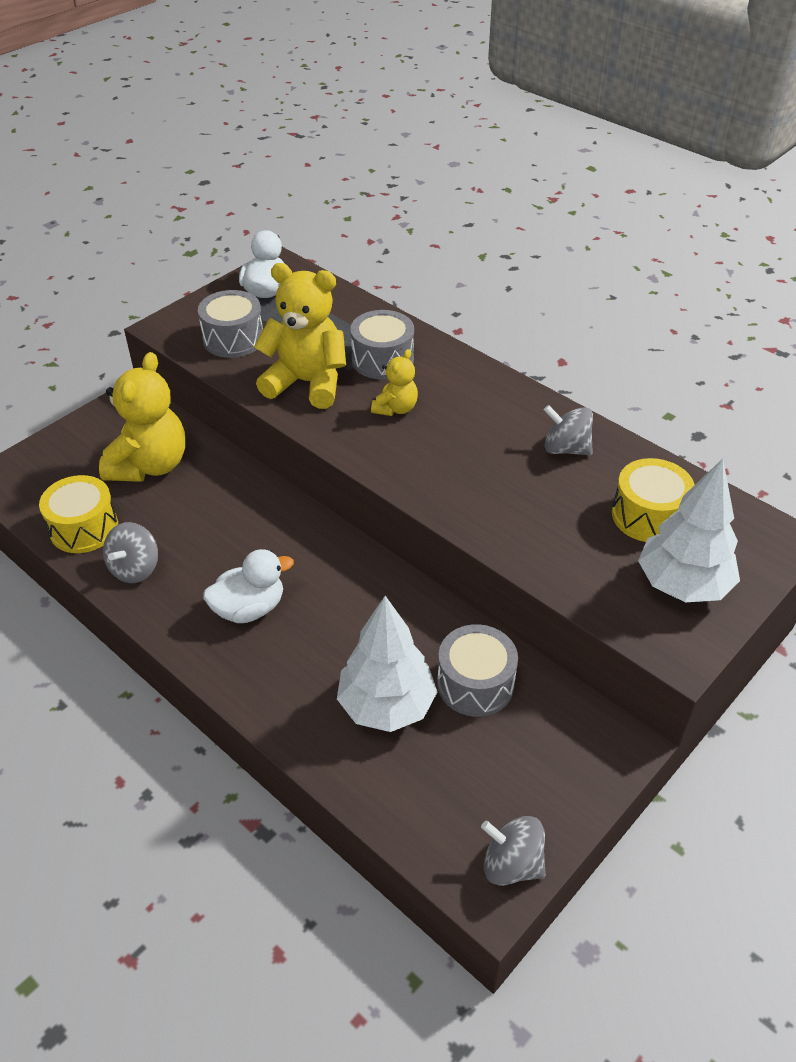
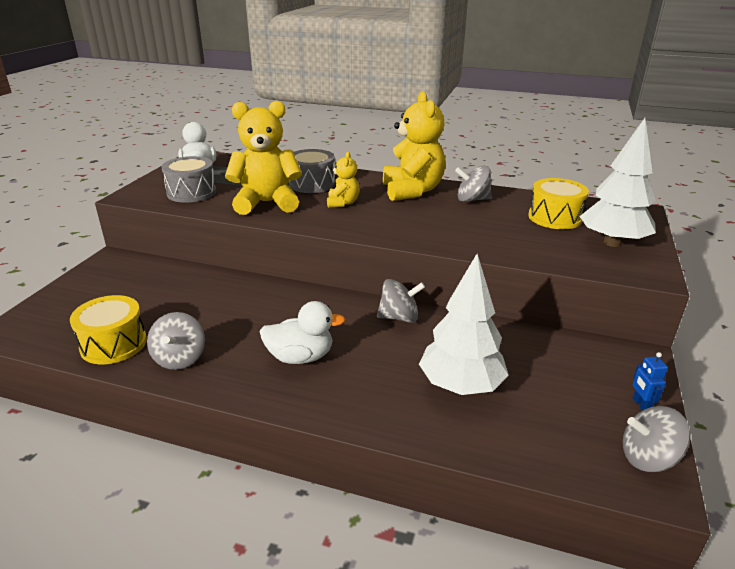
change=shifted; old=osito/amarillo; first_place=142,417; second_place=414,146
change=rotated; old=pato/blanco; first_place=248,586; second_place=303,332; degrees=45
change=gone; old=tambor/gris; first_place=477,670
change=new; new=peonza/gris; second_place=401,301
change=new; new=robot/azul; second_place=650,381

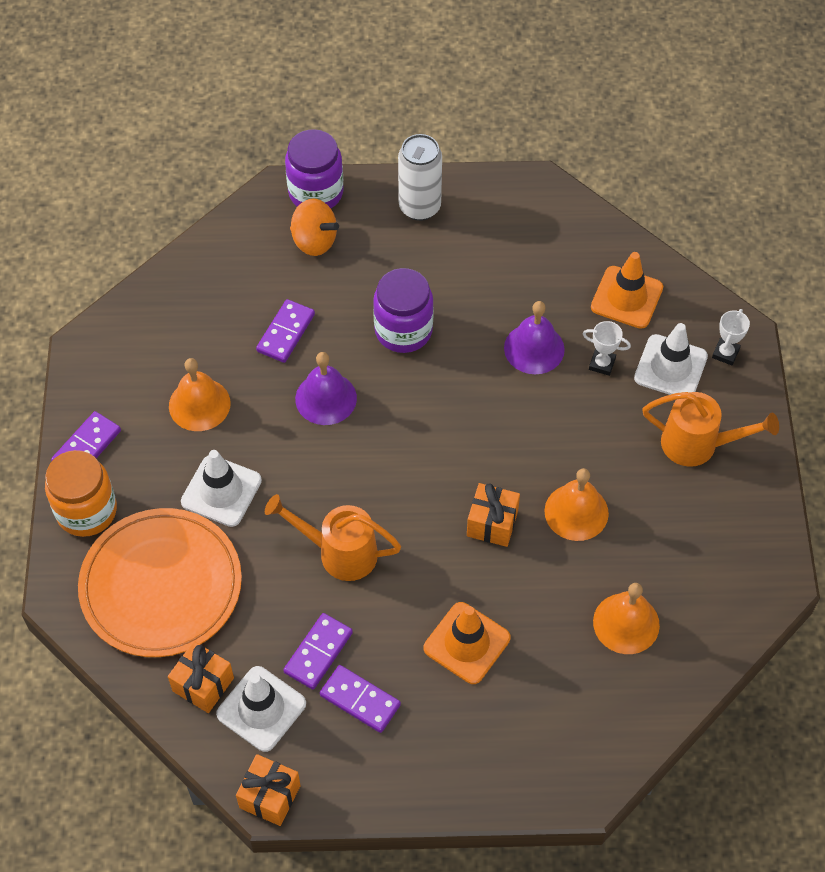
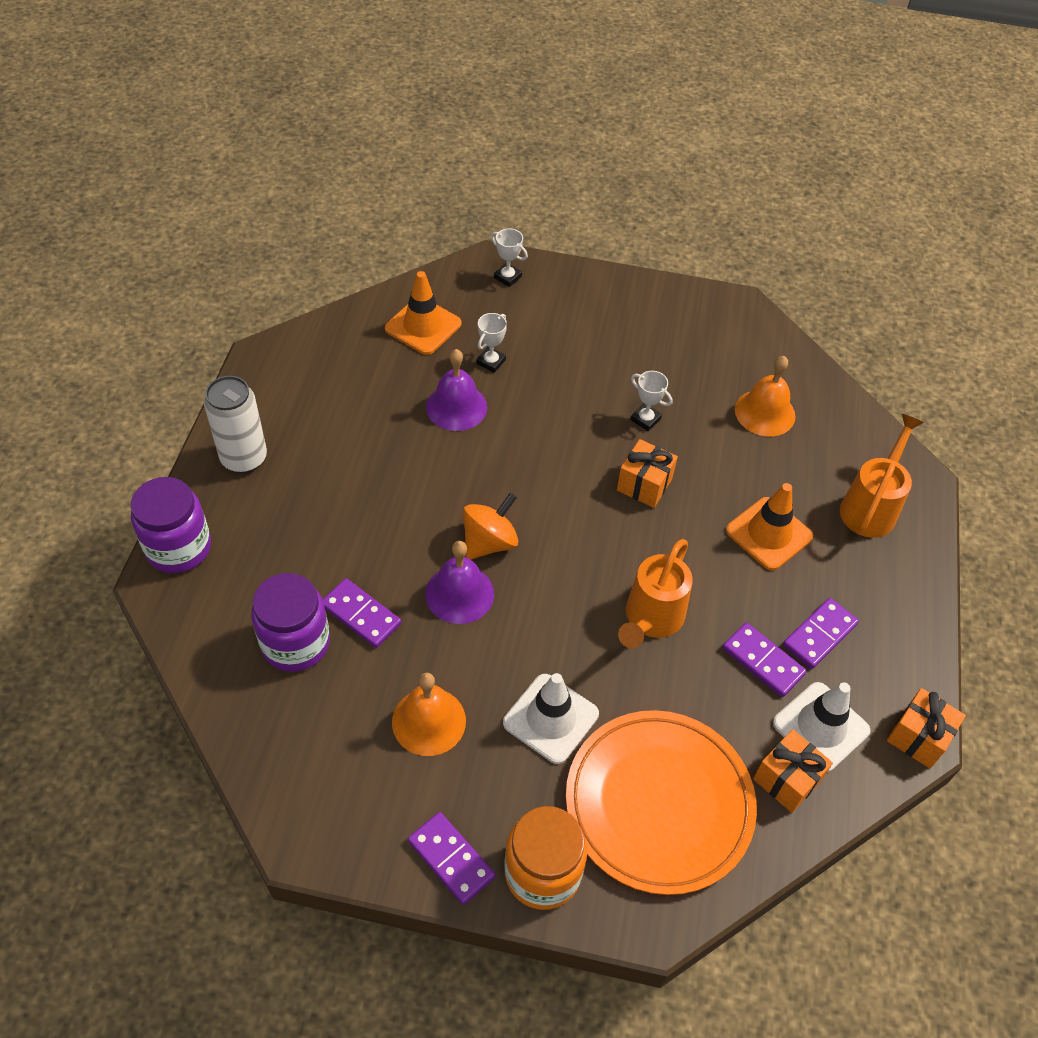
change=shifted; old=peonza/naranja; first_place=314,227; second_place=490,526
change=shifted; old=tarro/morado; first_place=403,310; second_place=290,622
change=swapped; old=campana/naranja; new=trofeo/blanco; first_place=576,504; second_place=651,401
change=gone; old=cono de tráfico/blanco; first_place=671,359
change=shifted; old=regadera/naranja; first_place=710,429; second_place=882,476

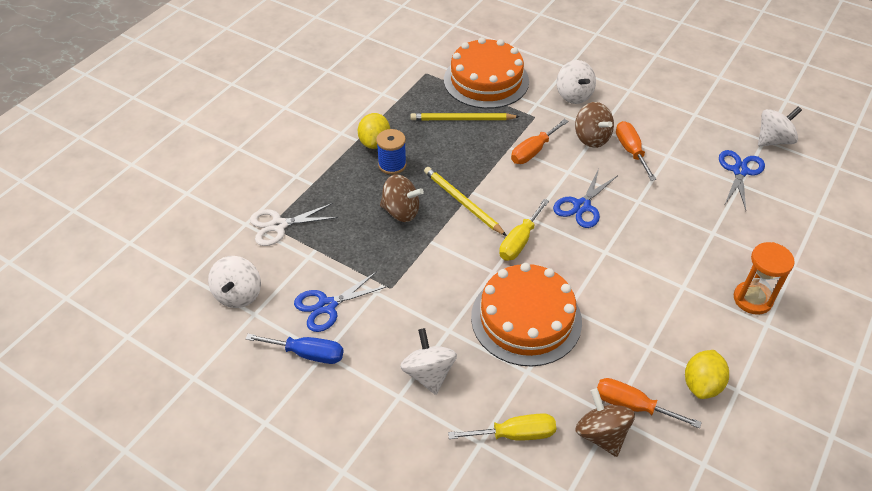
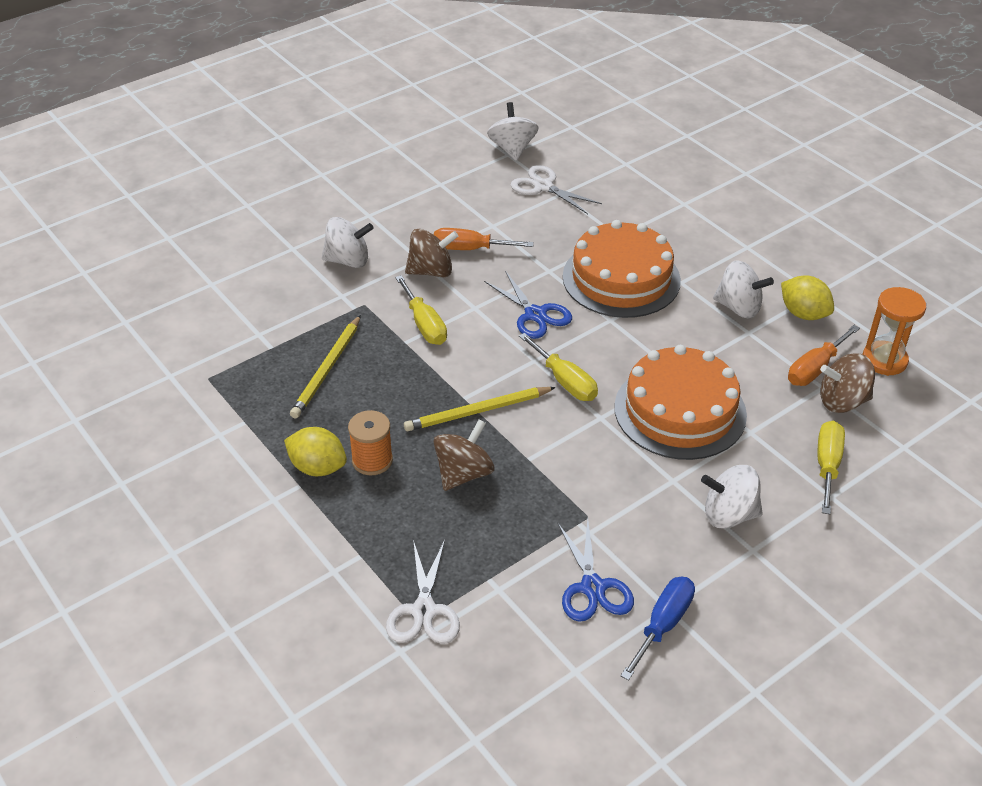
change=shifted; old=peonza/blanco; first_place=234,282; second_place=743,289
change=repainted; old=carrete/azul; new=carrete/naranja; first_place=391,152; second_place=370,442
change=shifted; old=tarta/naranja; first_place=486,73; second_place=622,269
change=repainted; old=destornillador/naranja; new=destornillador/amarillo; first_place=539,141; second_place=421,310
change=repainted; old=tijeras/azul; new=tijeras/blanco; first_place=742,180; second_place=556,189
change=shifted; old=reloj de arena/naranja; first_place=764,278; second_place=894,331

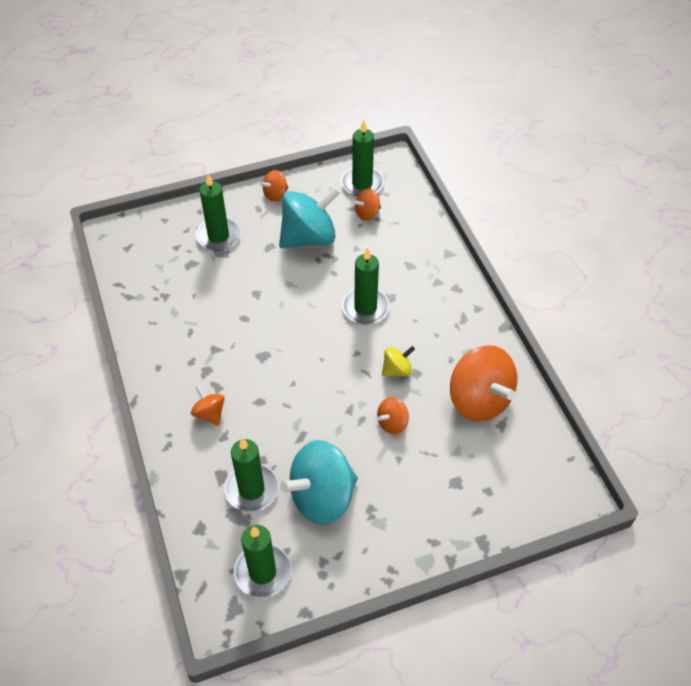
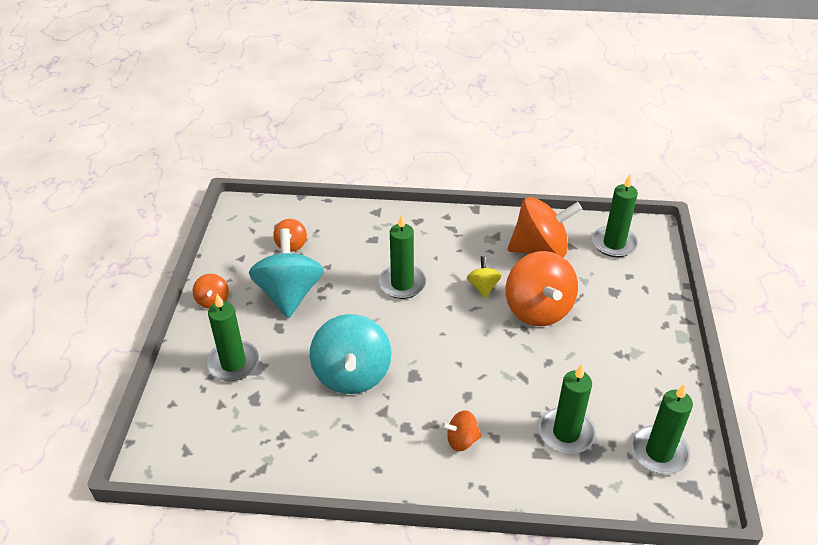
change=shifted; old=peonza/turquesa; first_place=319,482; second_place=351,354
change=shifted; old=vela/verde; first_place=362,158; second_place=615,216
change=scaled; old=peonza/naranja; first_place=393,416; second_place=542,288; factor=2.09

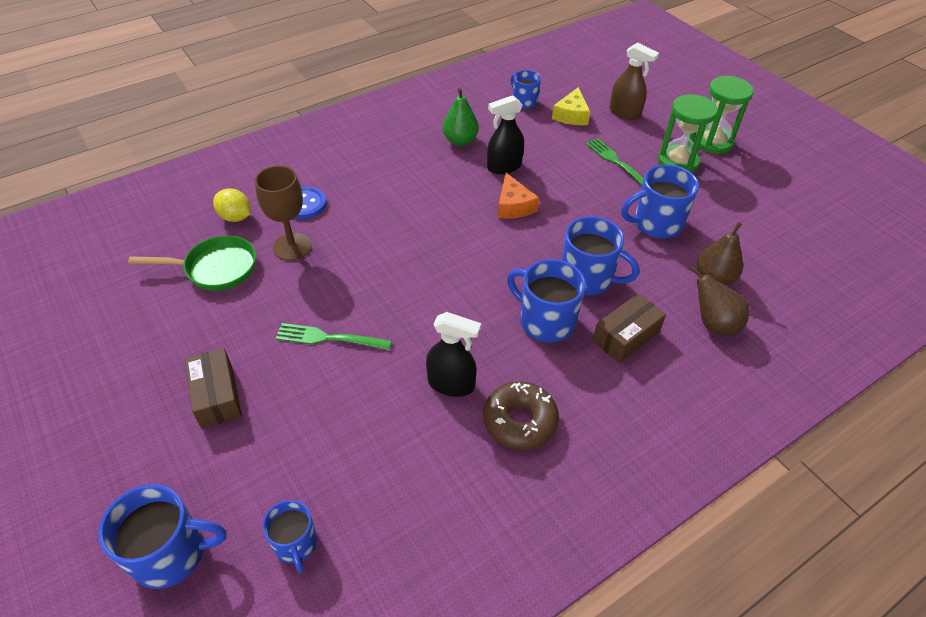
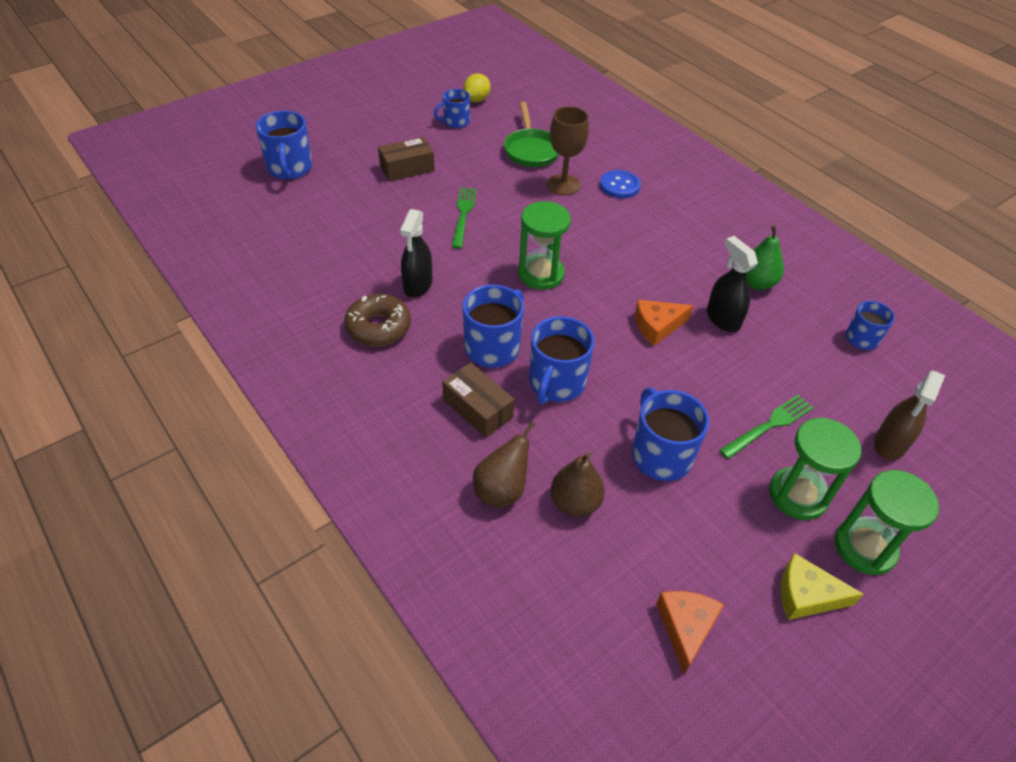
change=shifted; old=limón/amarillo; first_place=232,205; second_place=477,87
change=shifted; old=taza/azul; first_place=289,536; second_place=452,108
change=shifted; old=queso/amarillo; first_place=571,106; second_place=822,586
change=new; new=reloj de arena/verde; second_place=544,245
change=new; new=queso/naranja; second_place=690,633

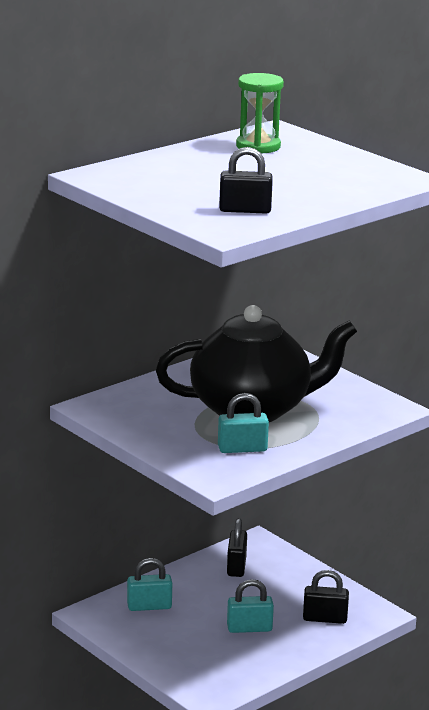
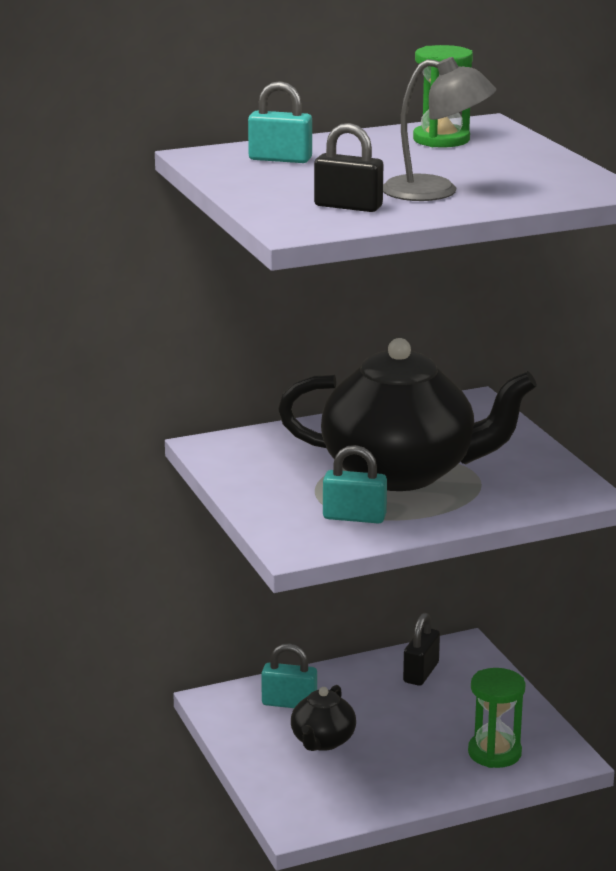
change=shifted; old=candado/turquesa; first_place=250,606; second_place=280,122
change=swapped; old=candado/negro; new=reloj de arena/verde; first_place=326,597; second_place=497,718
change=new; new=tetera/negro; second_place=323,718
change=new; new=lámpara/gris; second_place=440,129

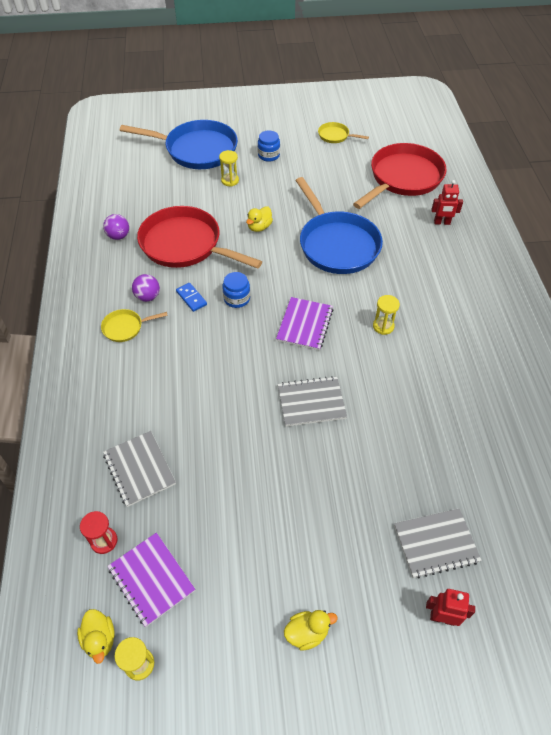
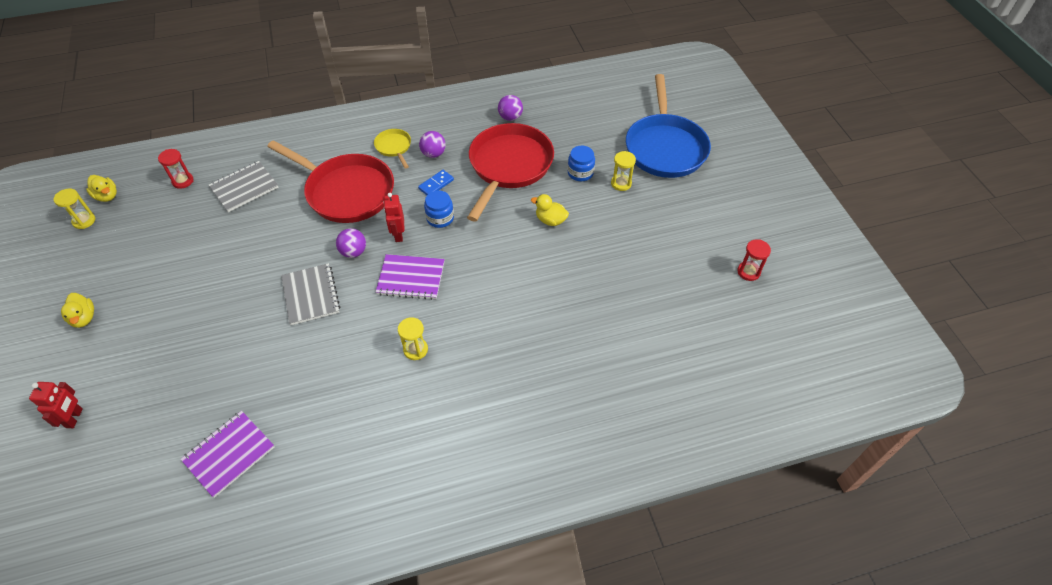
change=rotated; old=pato/amarillo; first_place=96,636; second_place=101,188; degrees=-105
change=shifted; old=cuaderno/morado; first_place=151,580; second_place=227,454
change=shifted; old=tarro/azul; first_place=269,146; second_place=581,163
change=gone; old=sartén/azul; first_place=339,225
change=swapped; old=sartén/amarillo; new=reloj de arena/rojo; first_place=343,132; second_place=754,260
change=shifted; old=sartén/rojo; first_place=400,176; second_place=330,181
change=gone; old=cuaderno/gris; first_place=438,543
change=shifted; old=robot/rojo; first_place=447,202; second_place=394,217
change=new; new=pelota/morado; second_place=351,243

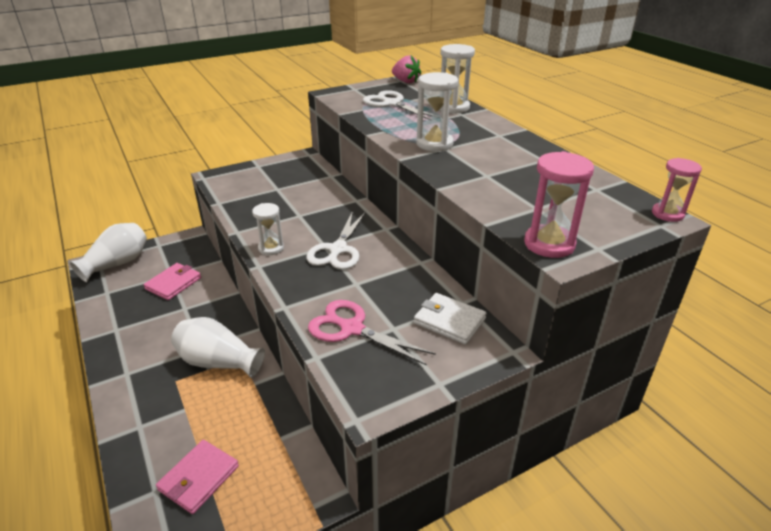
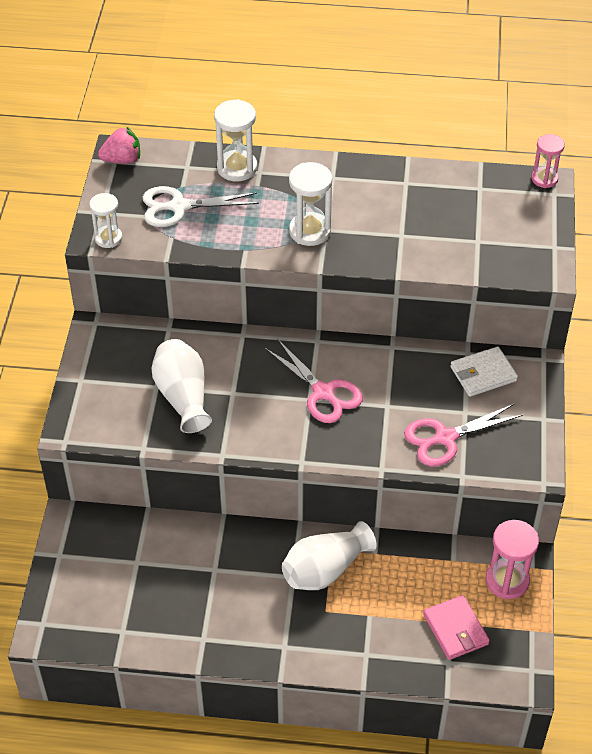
change=shifted; old=florero/blanco; first_place=108,252; second_place=182,386
change=gone; old=cartera/rosa; first_place=172,281
change=shifted; old=reloj de arena/blanco; first_place=268,229; second_place=105,220
change=repainted; old=tijeras/blanco; new=tijeras/rosa; first_place=336,240; second_place=314,381
change=shifted; old=reloj de arena/rosa; first_place=559,204; second_place=512,559

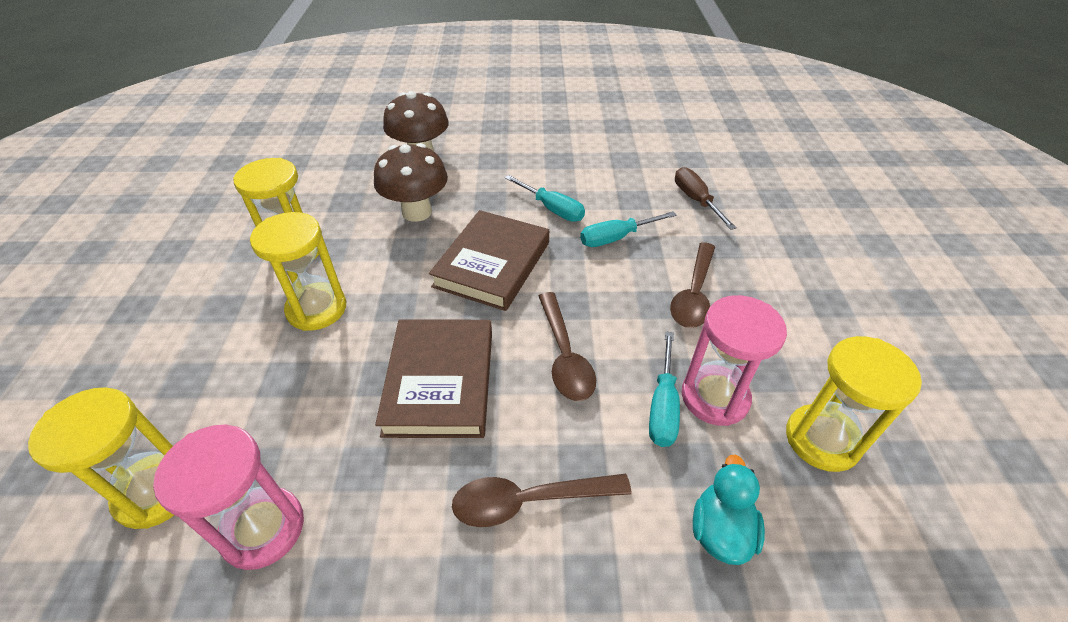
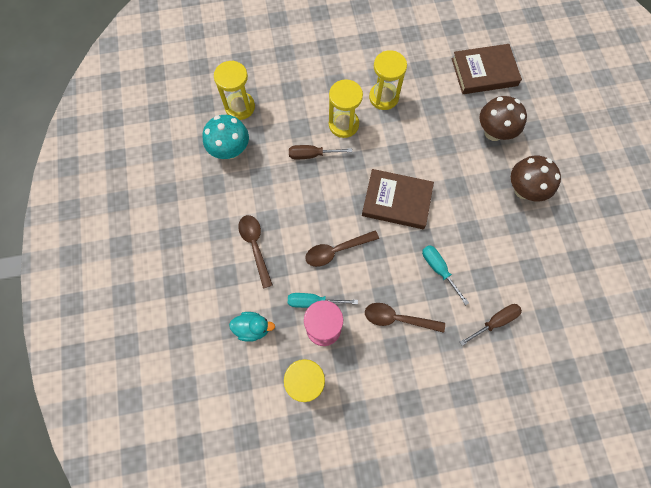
change=swapped; old=reloj de arena/rosa; new=seta/turquesa; first_place=228,497; second_place=226,137
change=shifted; old=seta/marrón; first_place=411,182; second_place=536,178
change=shifted; old=libro/marrón; first_place=433,378; second_place=487,69
change=gone; old=destornillador/turquesa; first_place=545,198
change=new; new=destornillador/marrón; second_place=320,152

